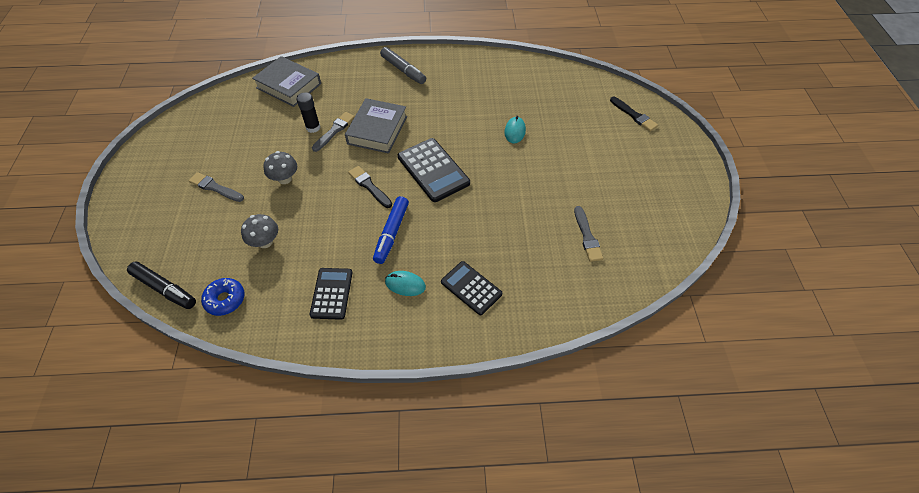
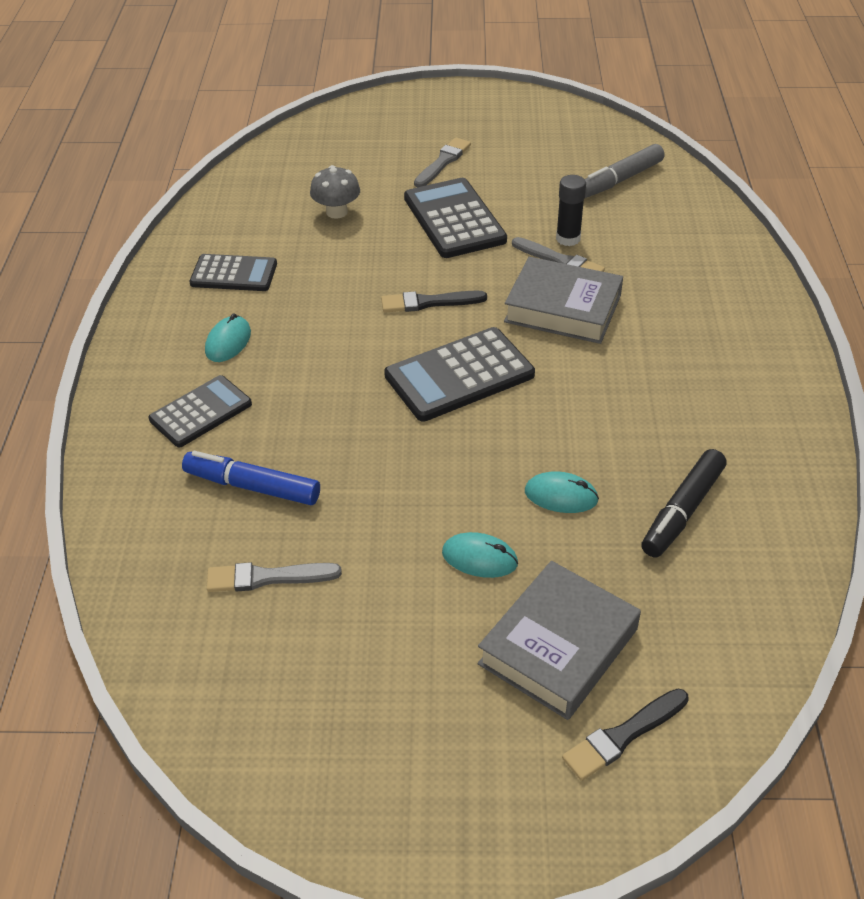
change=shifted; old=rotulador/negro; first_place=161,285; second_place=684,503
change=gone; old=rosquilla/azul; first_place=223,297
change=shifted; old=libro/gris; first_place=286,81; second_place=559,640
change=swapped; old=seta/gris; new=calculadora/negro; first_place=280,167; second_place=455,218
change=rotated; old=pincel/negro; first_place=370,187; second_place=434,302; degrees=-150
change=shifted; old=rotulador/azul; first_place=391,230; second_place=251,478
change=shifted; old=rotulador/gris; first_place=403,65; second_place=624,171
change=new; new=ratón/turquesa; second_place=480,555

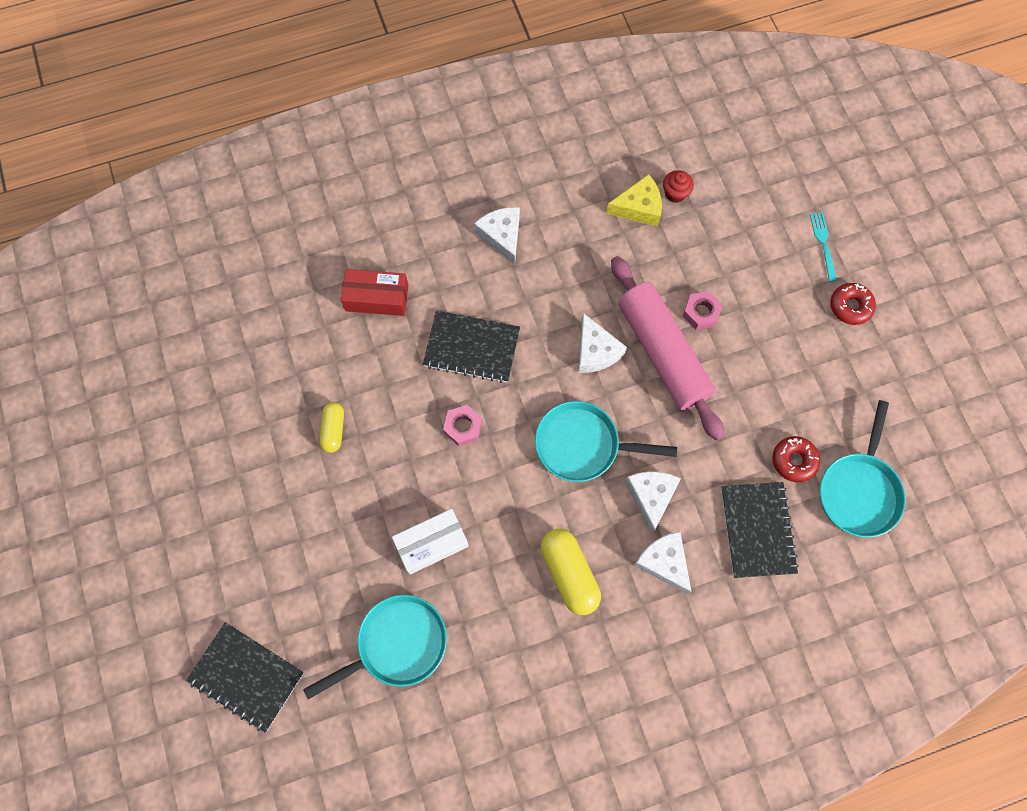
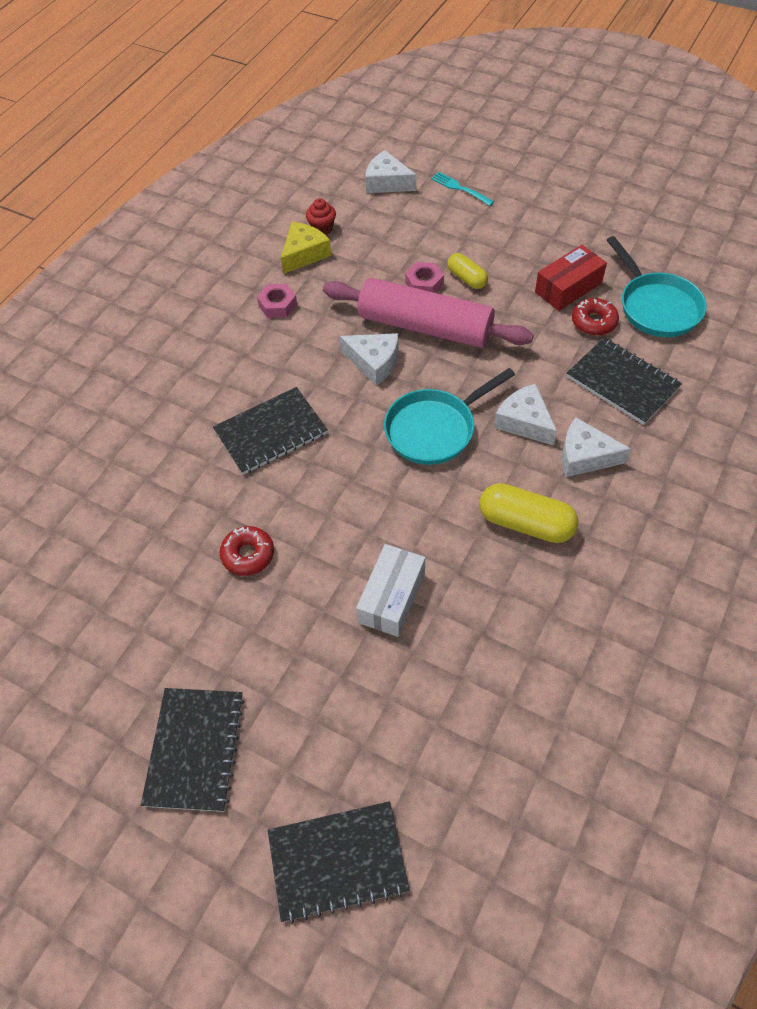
change=gone; old=sartén/turquesa; first_place=375,647
change=shifted; old=cápsula/amarillo; first_place=332,427; second_place=467,271
change=shifted; old=caja/rojo; first_place=375,292; second_place=571,278
change=shifted; old=tuerca/rosa; first_place=462,425; second_place=277,301
change=shifted; old=queso/blanco; first_place=497,236; second_place=390,171
change=shifted; old=rosquilla/rojo; first_place=853,304; second_place=246,551
change=new; new=cuaderno/negro; second_place=192,750

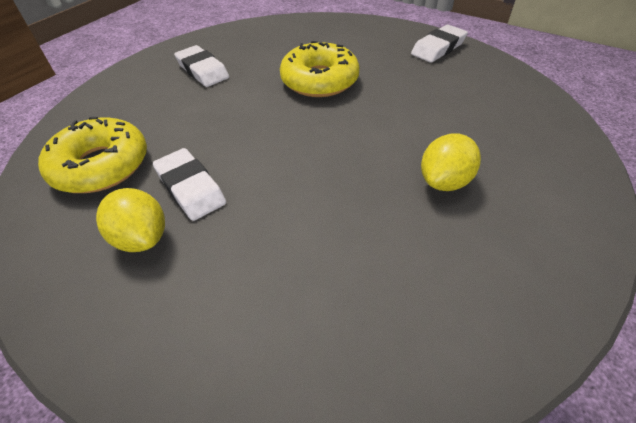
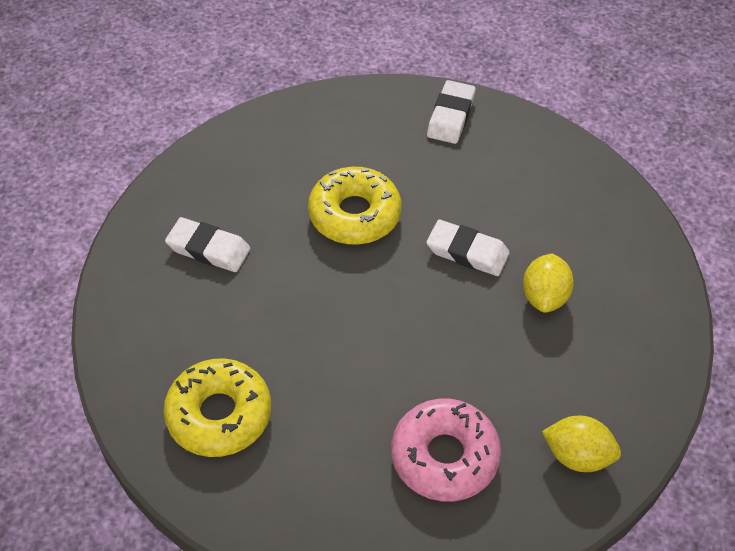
change=shifted; old=limón/amarillo; first_place=130,220; second_place=581,444
change=shifted; old=goma de borrar/blanco; first_place=189,184; second_place=468,248
change=new; new=rosquilla/rosa; second_place=446,450

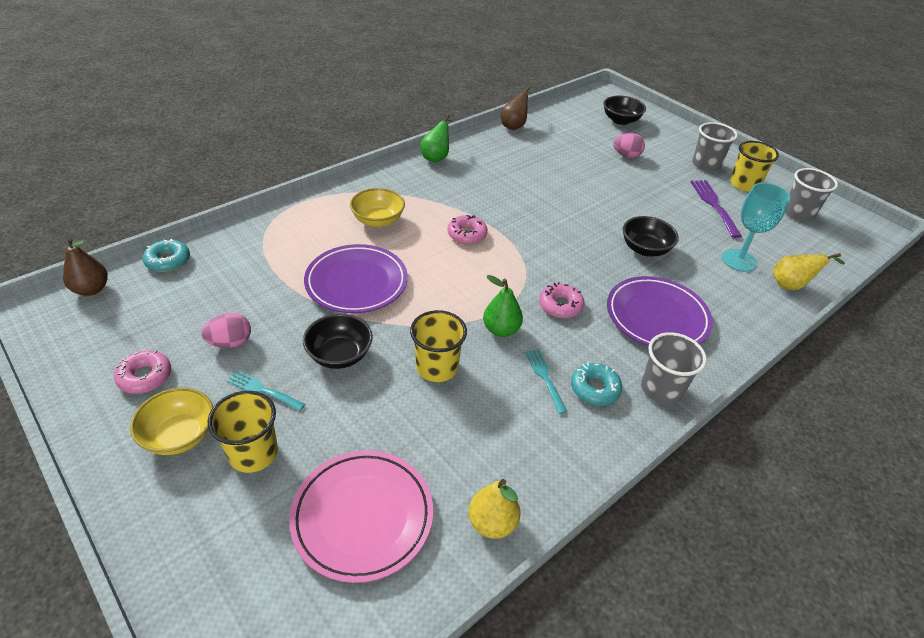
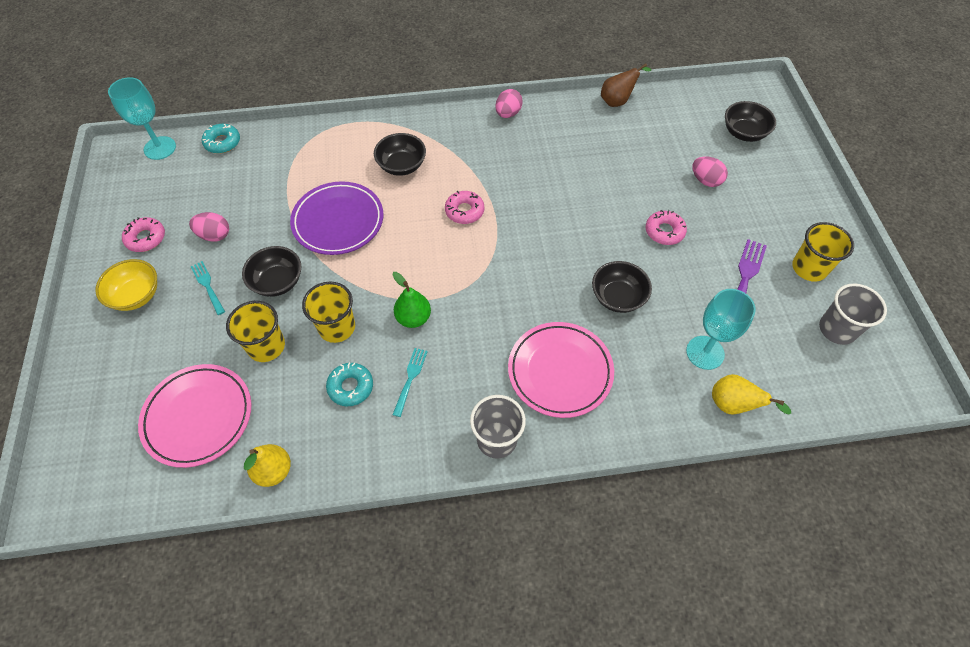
change=swapped; old=pera/marrón; new=copa/turquesa; first_place=85,266; second_place=142,118
change=shifted; old=vaso/amarillo; first_place=243,432; second_place=255,331
change=repainted; old=cuenco/amarillo; new=cuenco/negro; first_place=377,207; second_place=400,154
change=swapped; old=pera/verde; new=huevo/rosa; first_place=436,138; second_place=509,103
change=shifted; old=rosquilla/rosa; first_place=562,300; second_place=666,227
change=shifted; old=rosquilla/turquesa; first_place=596,384; second_place=349,384
change=repainted; old=plato/morado; new=plato/rosa; first_place=660,311; second_place=561,370
change=gone; old=vaso/gris; first_place=715,147

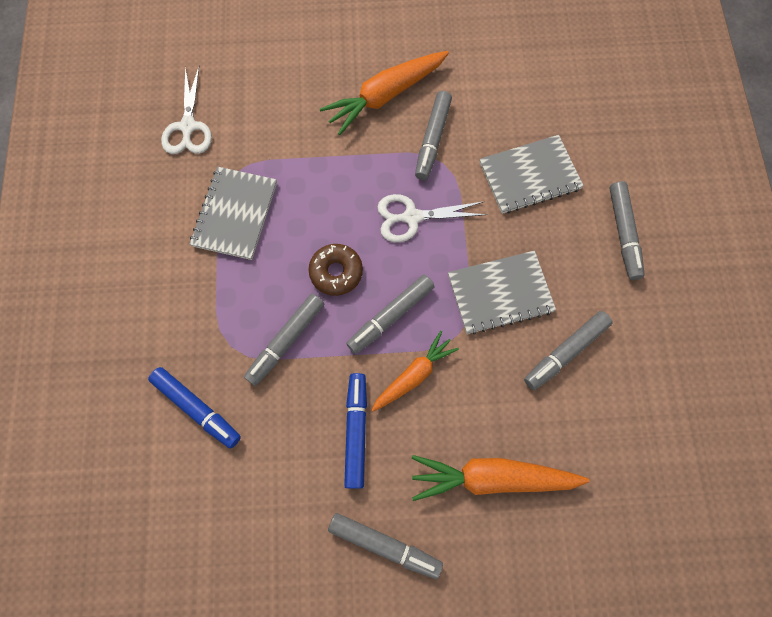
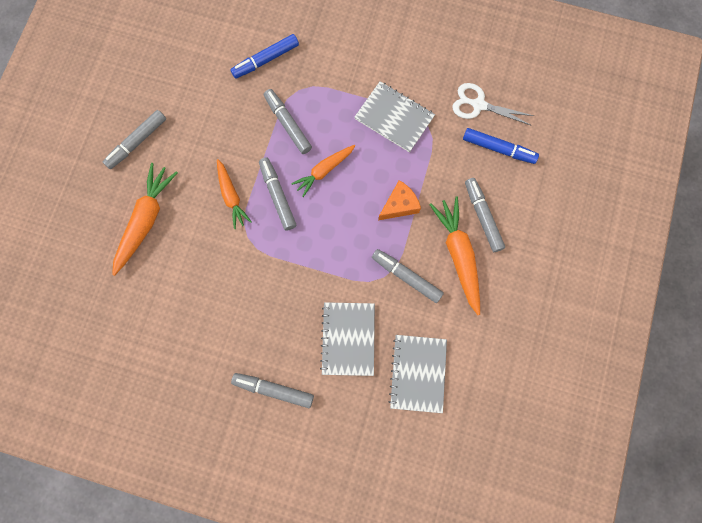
change=swapped; old=rosquilla/marrón; new=zanahoria/naranja; first_place=335,270; second_place=323,171
change=shifted; old=rotulador/azul; first_place=355,431; second_place=501,146
change=gone; old=tijeras/blanco; first_place=432,218
change=shifted; old=cuaderno/gris; first_place=502,293; second_place=418,374
change=shifted; old=rotulador/gris; first_place=568,350; second_place=485,215
change=new; new=queso/naranja; second_place=399,200

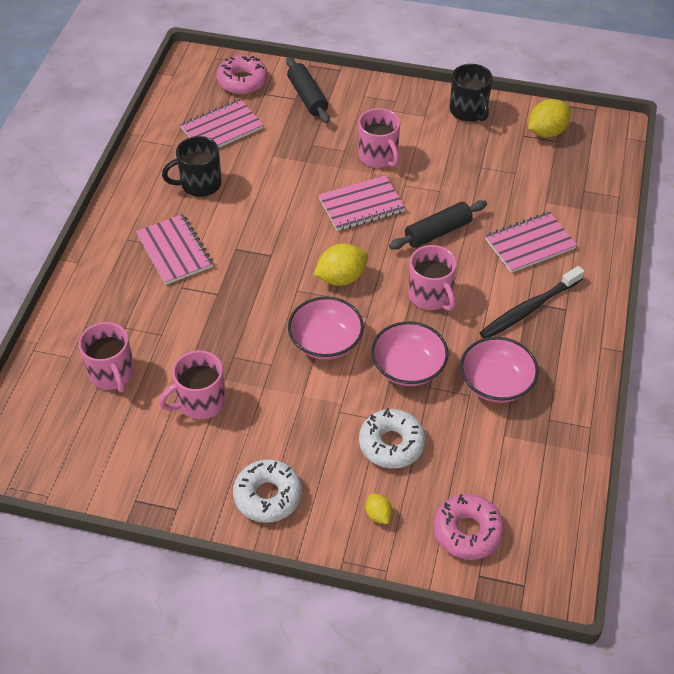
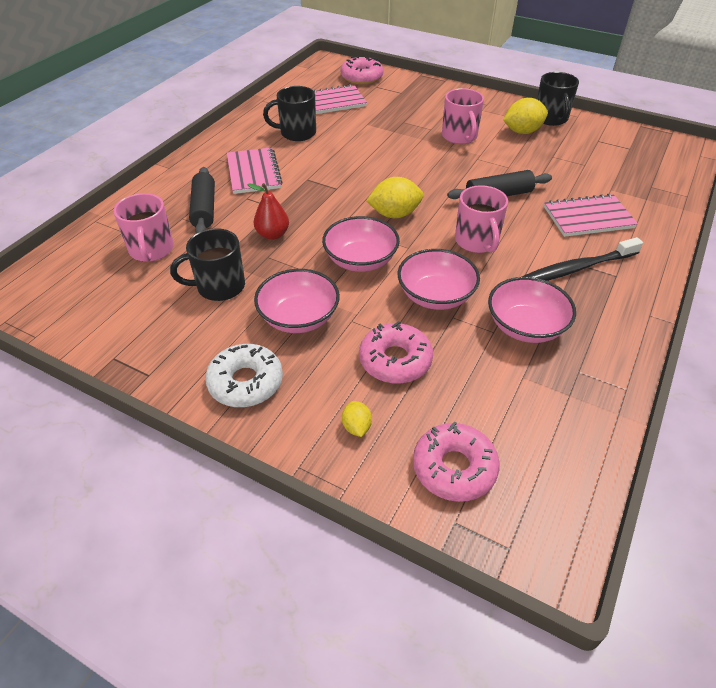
change=repainted; old=taza/rosa; new=taza/negro; first_place=192,384; second_place=207,264
change=shifted; old=rodillo/negro; first_place=308,90; second_place=202,200
change=gone; old=cuaderno/rosa; first_place=361,203
change=repainted; old=rosquilla/blanco; new=rosquilla/rosa; first_place=392,438; second_place=396,352
change=shifted; old=limón/amarillo; first_place=549,118; second_place=525,116
change=new; new=pera/rojo; second_place=268,211
change=new; new=cuenco/rosa; second_place=297,301

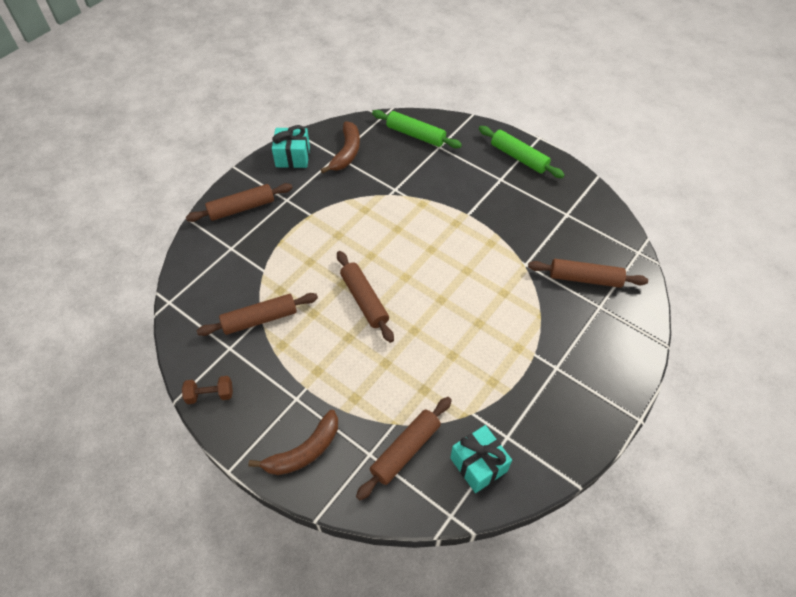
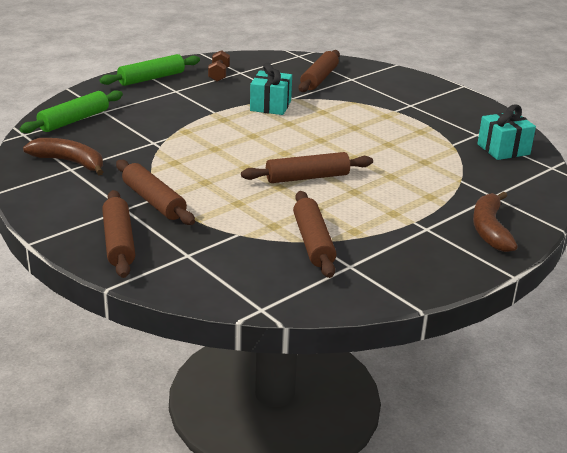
change=shifted; old=mancuerna/marrón; first_place=207,390; second_place=219,65
change=rotated; old=plátano/marrón; first_place=293,442; second_place=495,221; degrees=-150
change=shifted; old=regalo/turquesa; first_place=291,146; second_place=271,89
change=shifted; old=rodillo/marrón; first_place=404,448; second_place=155,192

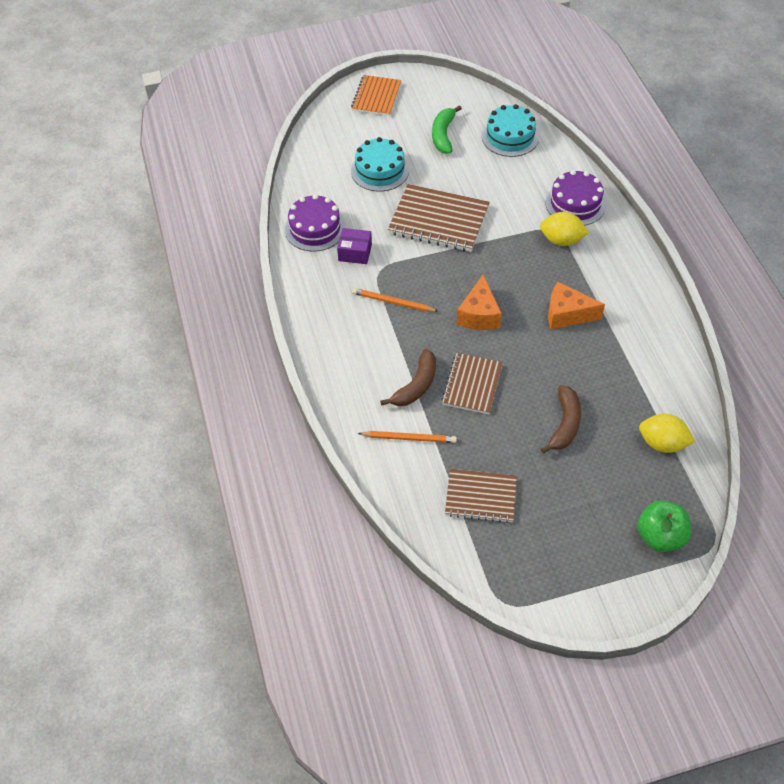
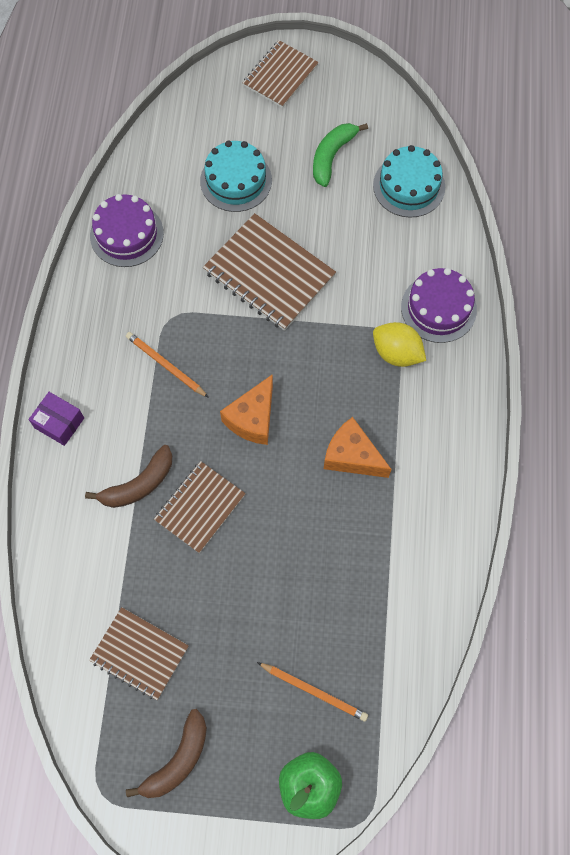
change=shifted; old=caja/morado; first_place=354,246; second_place=56,419
change=repainted; old=cuaderno/naranja; new=cuaderno/marrón; first_place=376,95; second_place=281,74
change=shifted; old=lápiz/naranja; first_place=407,437; second_place=312,691
change=shifted; old=plátano/marrón; first_place=561,419; second_place=166,753
change=gone; old=limón/amarillo; first_place=667,433

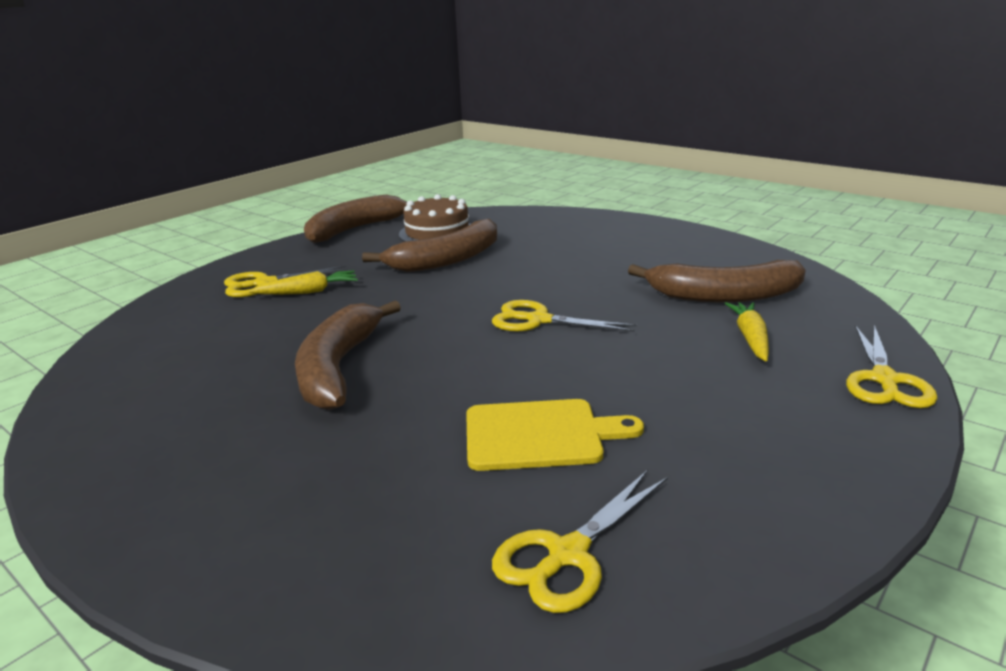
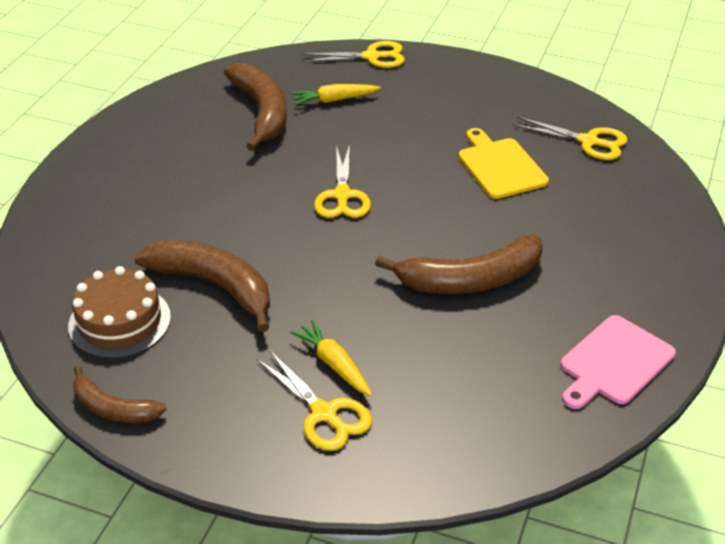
change=scaled; old=plátano/marrón; first_place=355,219; second_place=120,394; factor=0.59
change=new; new=tabla de cortar/rosa; second_place=618,362

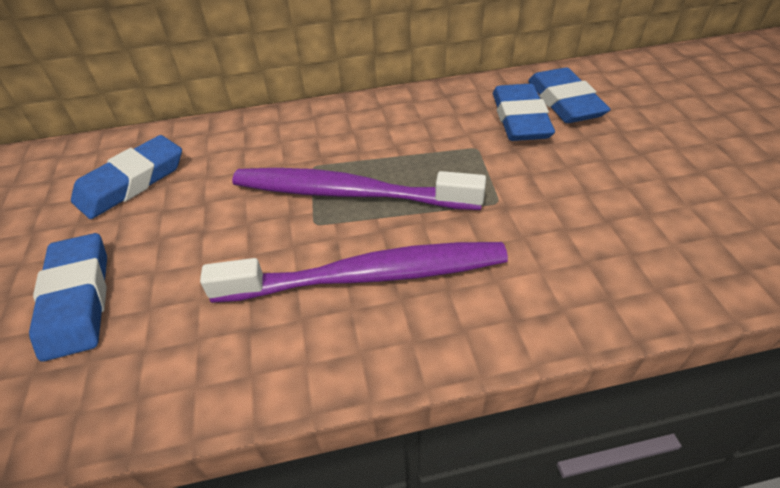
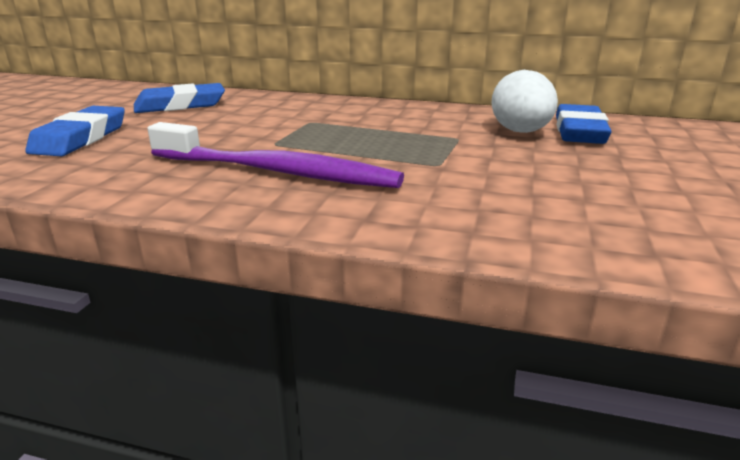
change=gone; old=cepillo de dientes/morado; first_place=359,189
change=swapped; old=goma de borrar/azul; new=huevo/blanco; first_place=524,112; second_place=524,101

